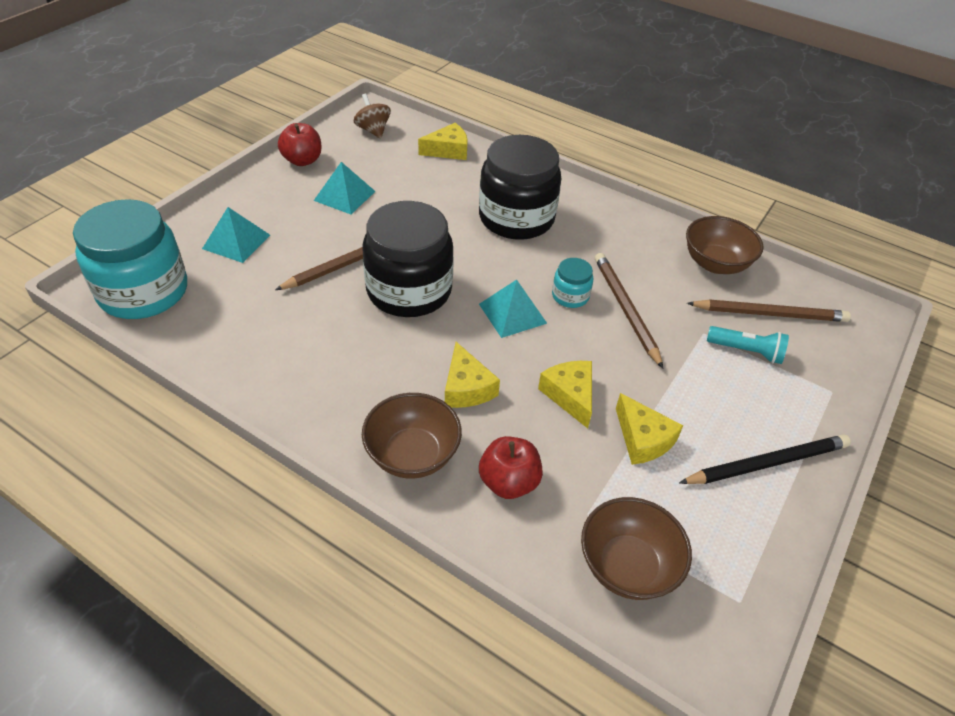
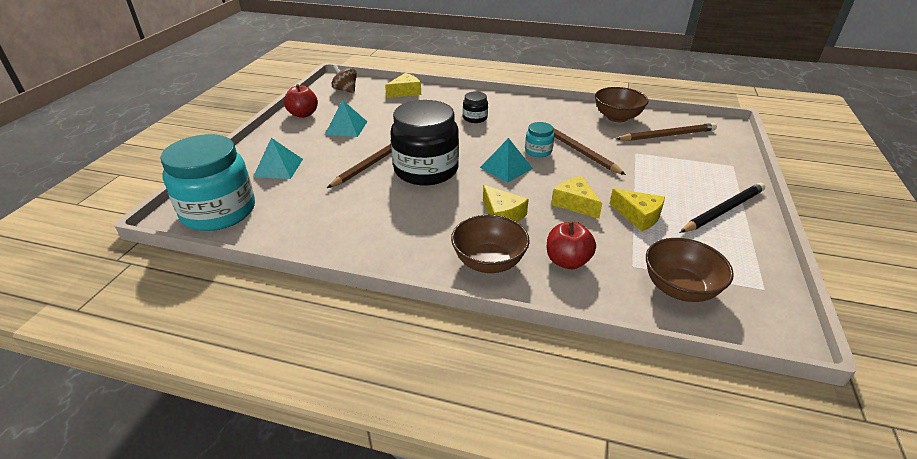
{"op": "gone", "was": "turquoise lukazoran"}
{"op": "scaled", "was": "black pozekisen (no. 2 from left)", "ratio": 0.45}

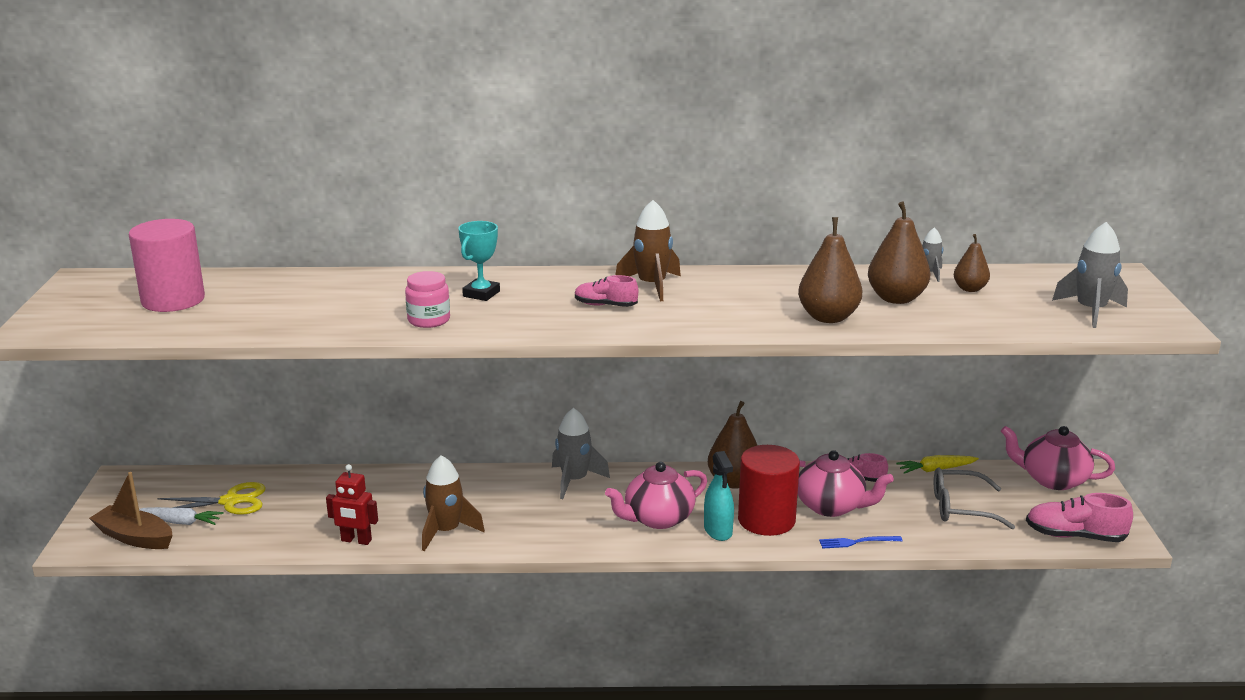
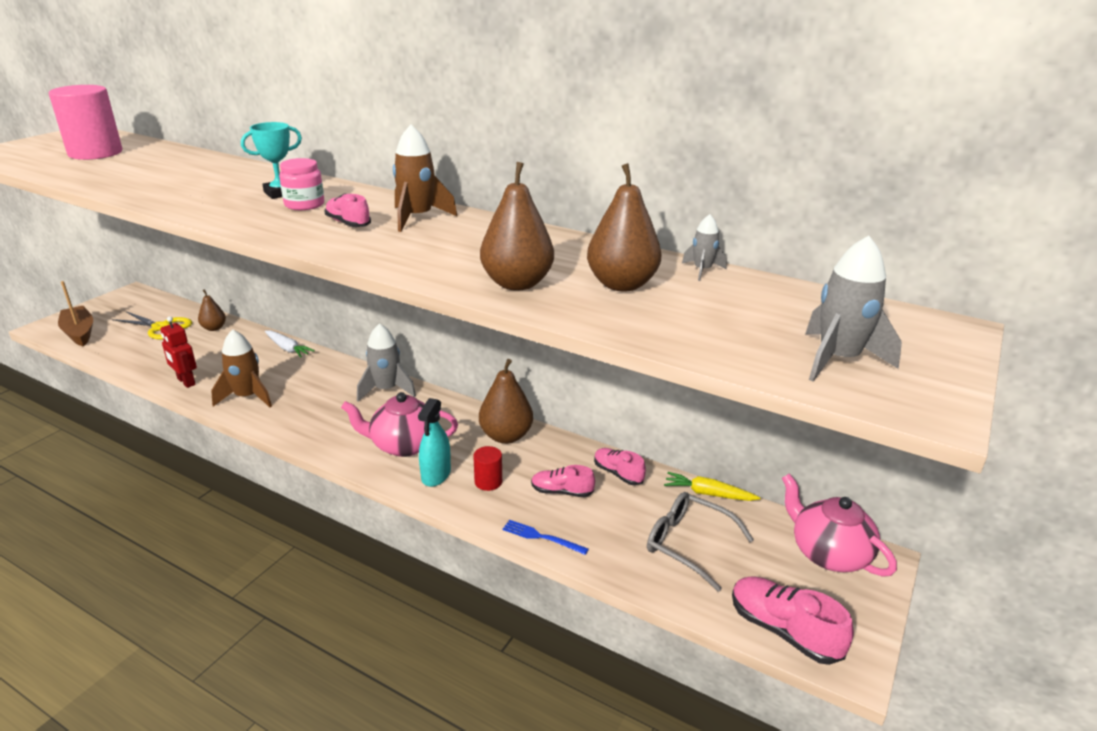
{"op": "shifted", "was": "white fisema"}
{"op": "shifted", "was": "pink pozekisen"}
{"op": "shifted", "was": "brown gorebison (no. 4 from left in the first image)", "now": "brown gorebison (no. 1 from left)"}
{"op": "swapped", "was": "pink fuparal (no. 2 from left)", "now": "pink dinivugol (no. 2 from left)"}
{"op": "scaled", "was": "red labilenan", "ratio": 0.47}

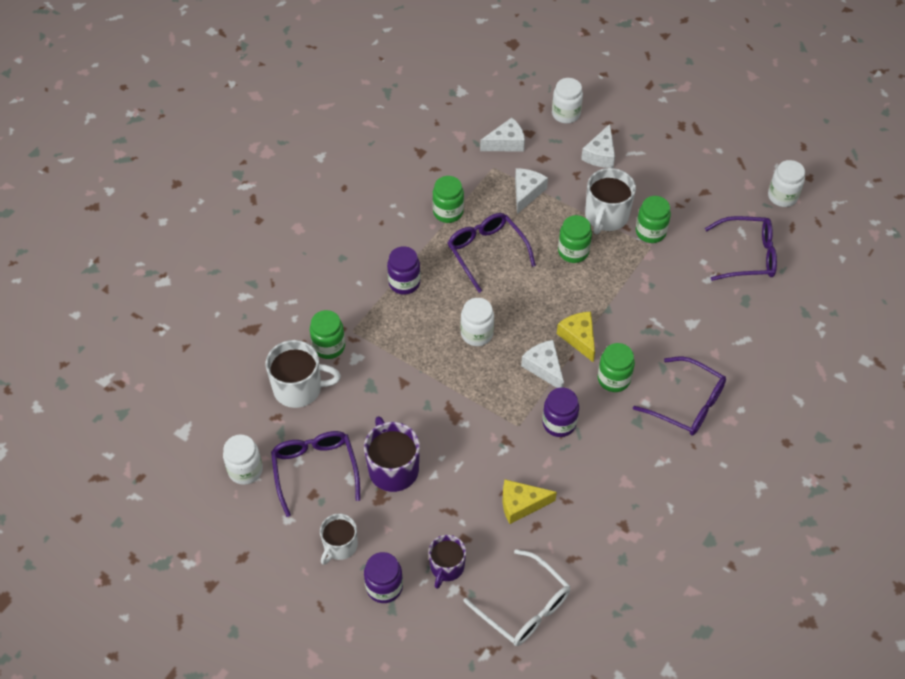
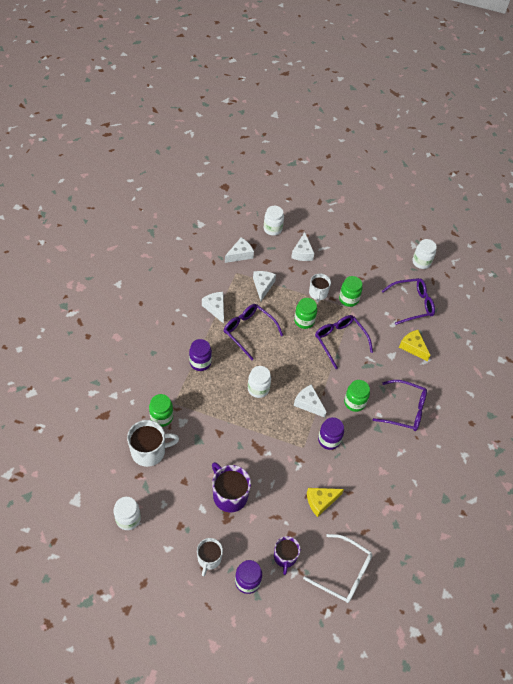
{"op": "shifted", "was": "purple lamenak (no. 1 from left in the first image)", "now": "purple lamenak (no. 2 from left)"}
{"op": "shifted", "was": "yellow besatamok (no. 2 from left)"}
{"op": "swapped", "was": "green pozekisen (no. 2 from left)", "now": "white besatamok (no. 1 from left)"}
{"op": "scaled", "was": "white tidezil (no. 3 from left)", "ratio": 0.65}

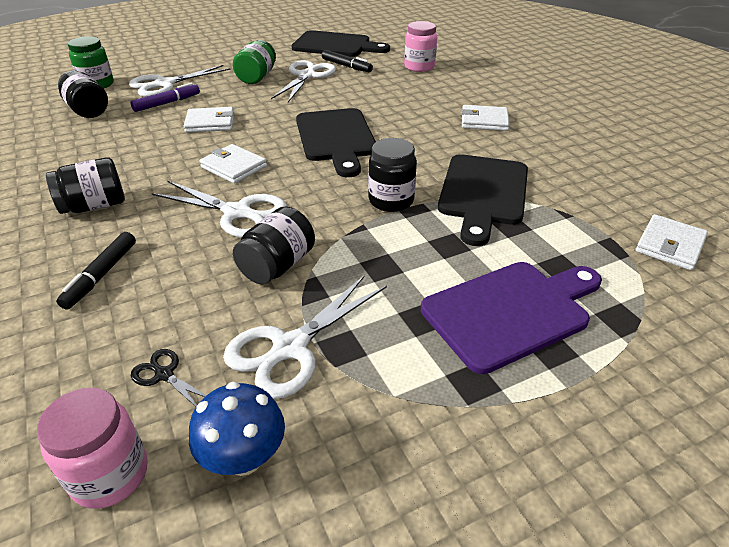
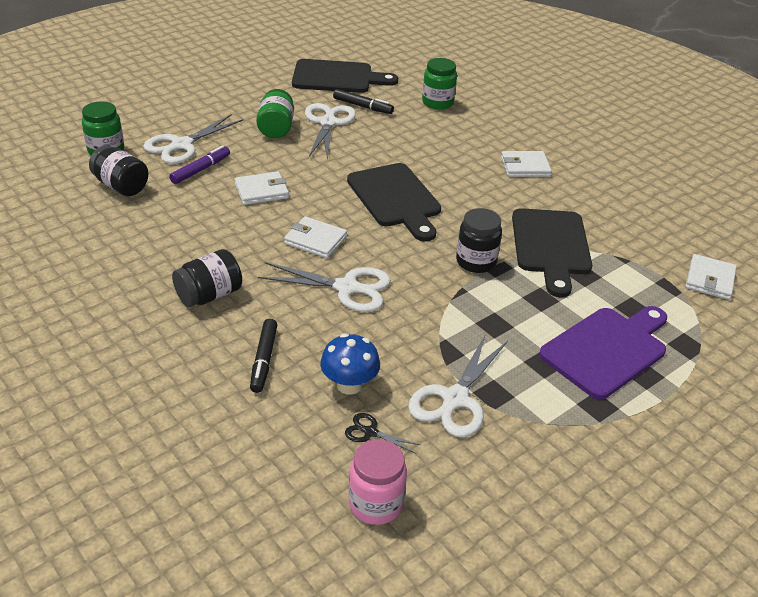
{"op": "gone", "was": "black pozekisen (no. 3 from left)"}
{"op": "shifted", "was": "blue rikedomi"}
{"op": "repainted", "was": "pink pozekisen (no. 2 from left)", "now": "green pozekisen (no. 3 from left)"}

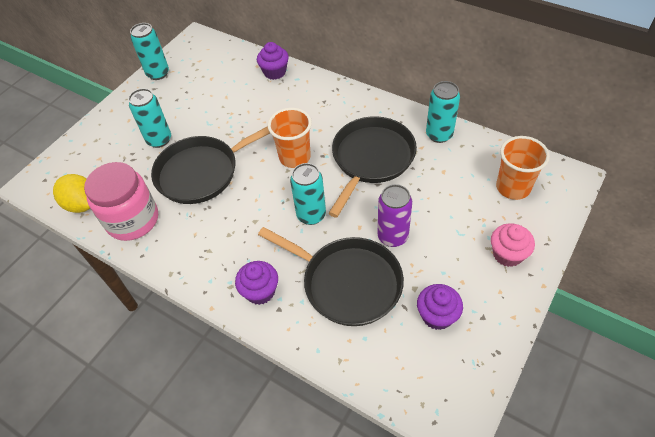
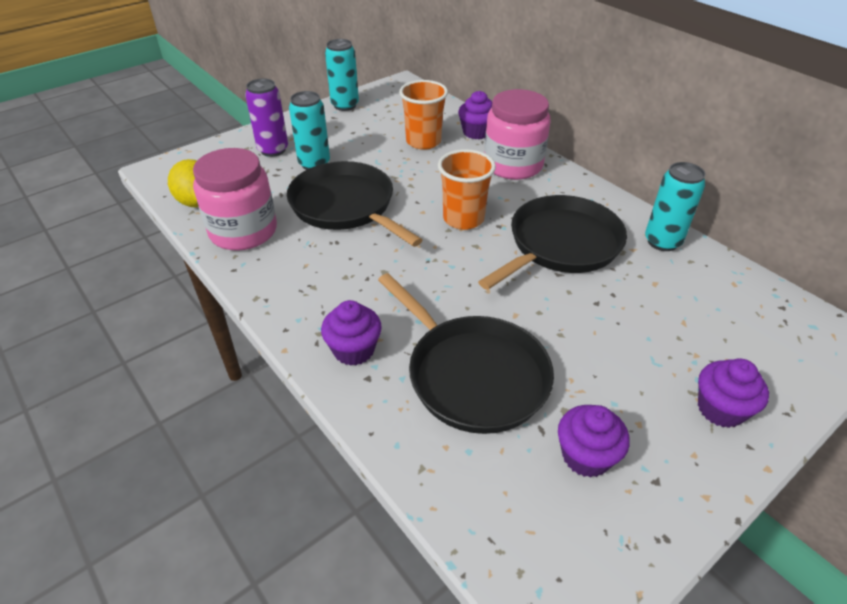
{"op": "gone", "was": "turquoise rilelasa (no. 3 from left)"}
{"op": "new", "now": "pink pozekisen (no. 2 from left)"}
{"op": "shifted", "was": "purple rilelasa"}
{"op": "shifted", "was": "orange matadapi (no. 2 from left in the first image)", "now": "orange matadapi (no. 1 from left)"}
{"op": "repainted", "was": "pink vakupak", "now": "purple vakupak (no. 4 from left)"}
{"op": "rotated", "was": "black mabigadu (no. 1 from left)", "clockwise": 60}

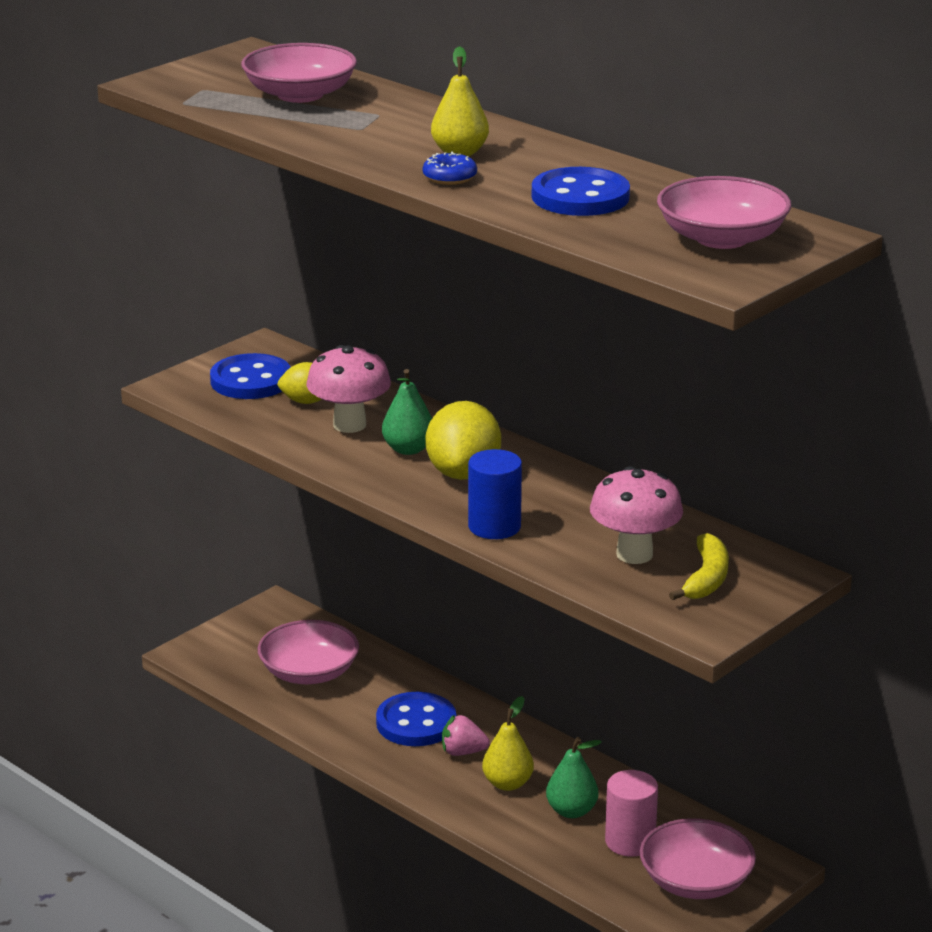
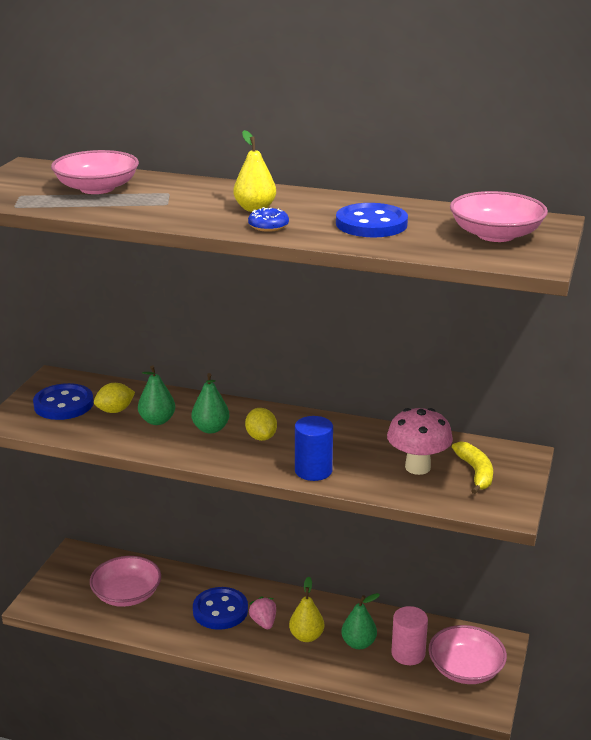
{"op": "swapped", "was": "pink rikedomi (no. 1 from left)", "now": "green gorebison (no. 1 from left)"}
{"op": "rotated", "was": "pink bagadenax", "clockwise": 90}
{"op": "scaled", "was": "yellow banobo (no. 2 from left)", "ratio": 0.59}

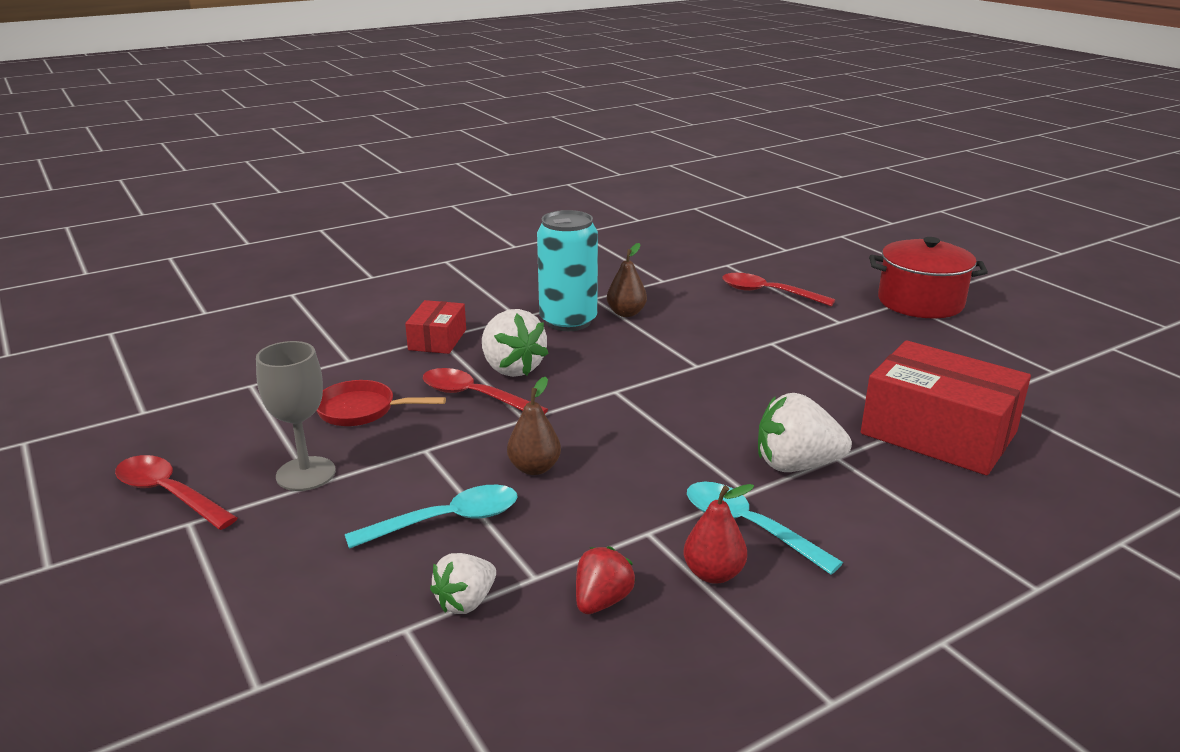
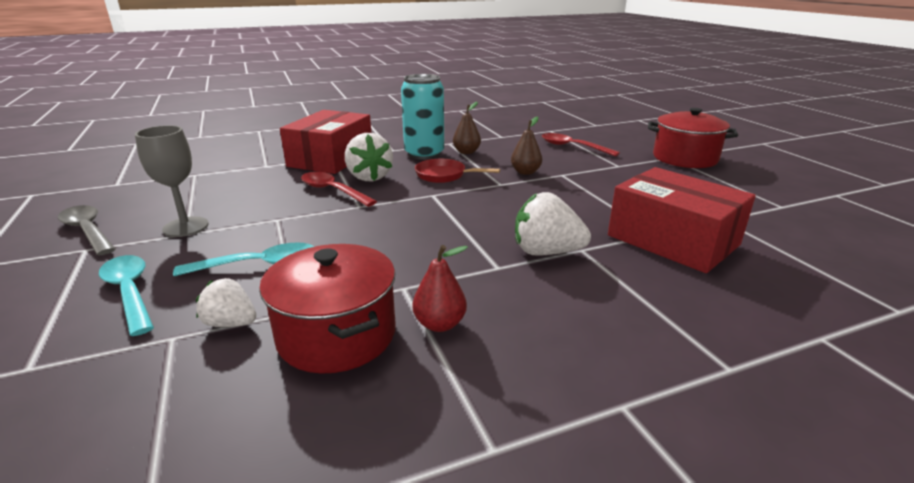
{"op": "shifted", "was": "red mabigadu"}
{"op": "shifted", "was": "brown gorebison (no. 1 from left in the first image)", "now": "brown gorebison (no. 2 from left)"}
{"op": "shifted", "was": "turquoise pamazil (no. 2 from left in the first image)", "now": "turquoise pamazil (no. 1 from left)"}
{"op": "swapped", "was": "red bagadenax", "now": "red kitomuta (no. 1 from left)"}
{"op": "repainted", "was": "red pamazil (no. 1 from left)", "now": "grey pamazil"}
{"op": "rotated", "was": "white bagadenax (no. 1 from left)", "clockwise": 60}
{"op": "scaled", "was": "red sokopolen (no. 1 from left)", "ratio": 1.9}

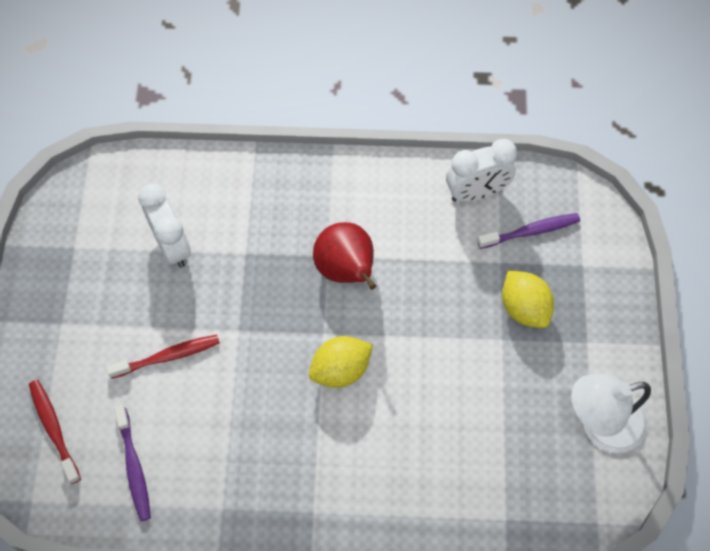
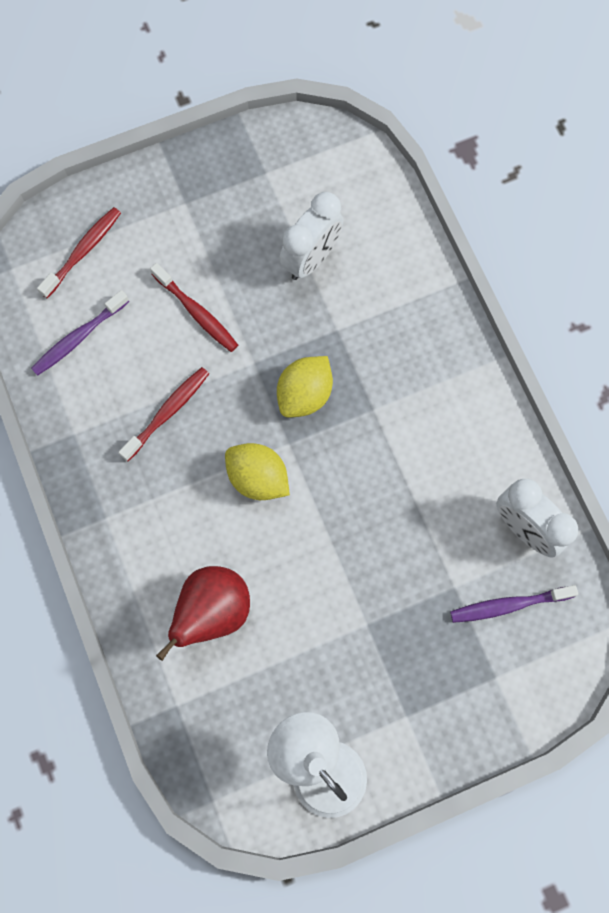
{"op": "new", "now": "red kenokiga (no. 2 from left)"}
{"op": "shifted", "was": "red gorebison"}
{"op": "shifted", "was": "yellow banobo (no. 2 from left)"}
{"op": "rotated", "was": "purple kenokiga (no. 2 from left)", "clockwise": 120}

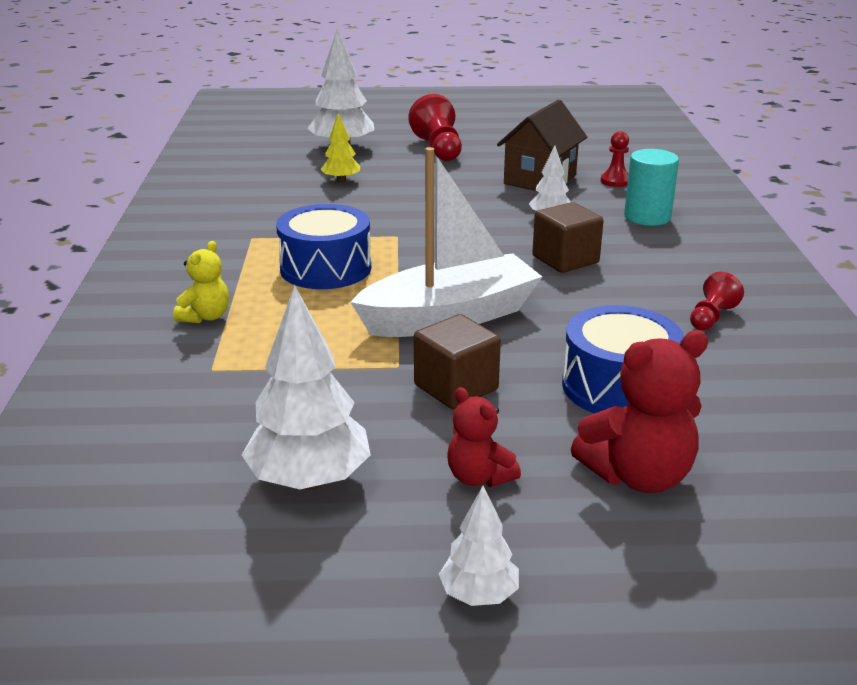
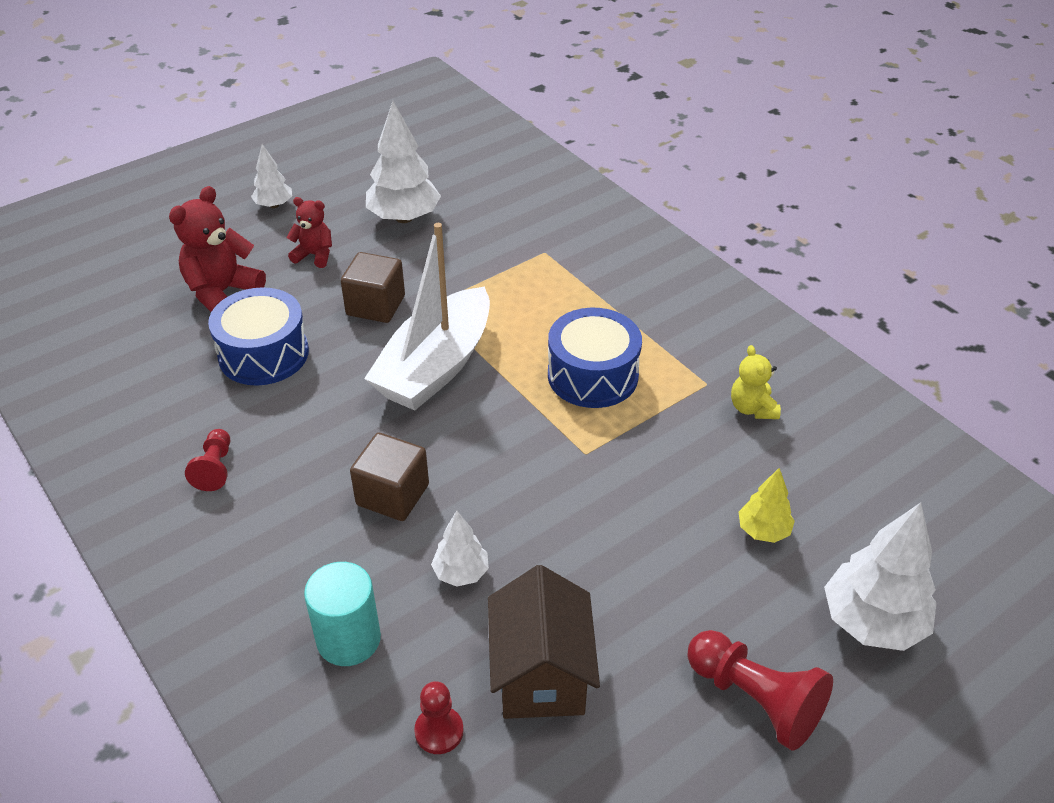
{"op": "shifted", "was": "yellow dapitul"}

